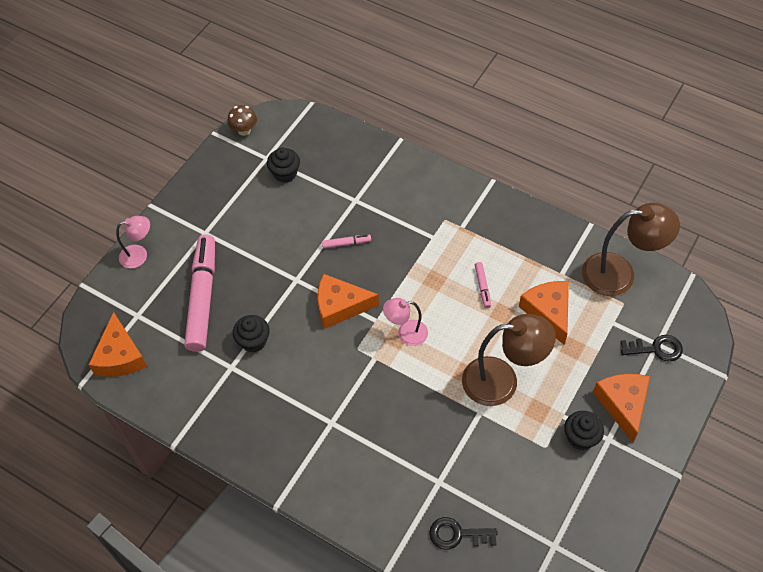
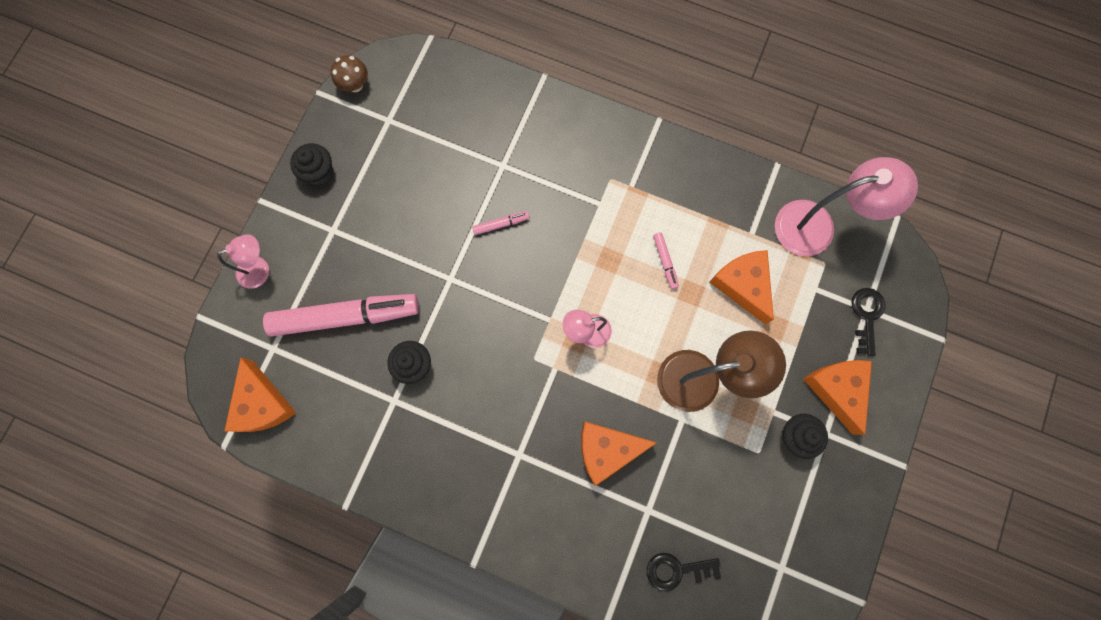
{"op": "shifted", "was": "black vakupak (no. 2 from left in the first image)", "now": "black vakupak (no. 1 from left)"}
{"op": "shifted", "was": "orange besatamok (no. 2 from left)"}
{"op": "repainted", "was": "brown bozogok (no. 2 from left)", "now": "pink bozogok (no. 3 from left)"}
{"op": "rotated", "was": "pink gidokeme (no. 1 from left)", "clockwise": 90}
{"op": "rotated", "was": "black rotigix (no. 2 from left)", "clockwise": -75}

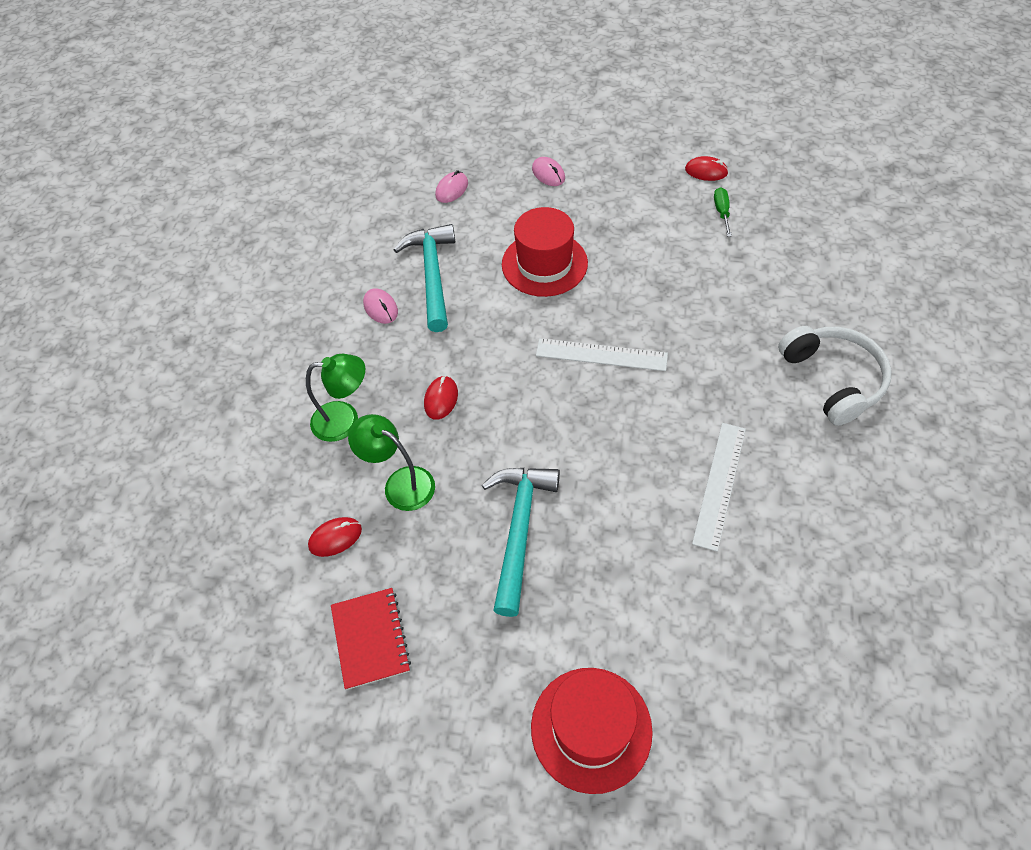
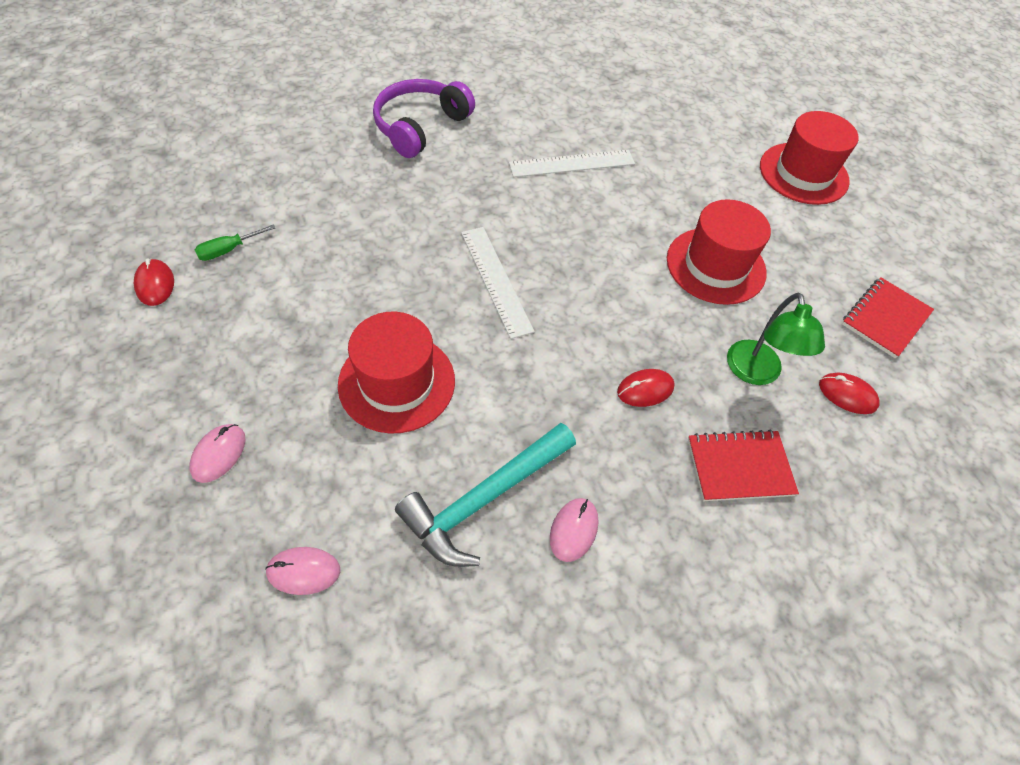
{"op": "swapped", "was": "green bozogok (no. 1 from left)", "now": "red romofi (no. 1 from left)"}
{"op": "swapped", "was": "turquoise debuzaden (no. 2 from left)", "now": "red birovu (no. 2 from left)"}
{"op": "repainted", "was": "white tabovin", "now": "purple tabovin"}

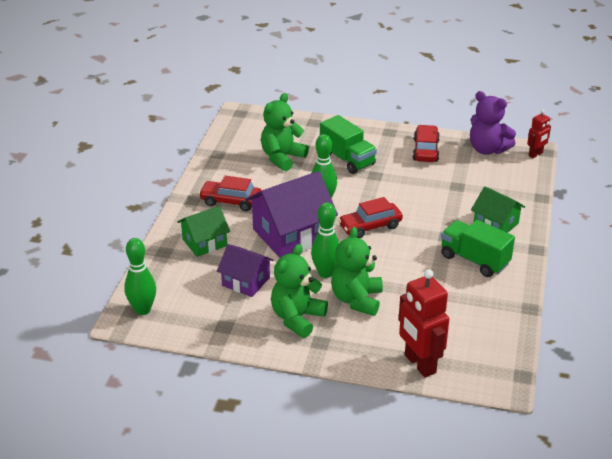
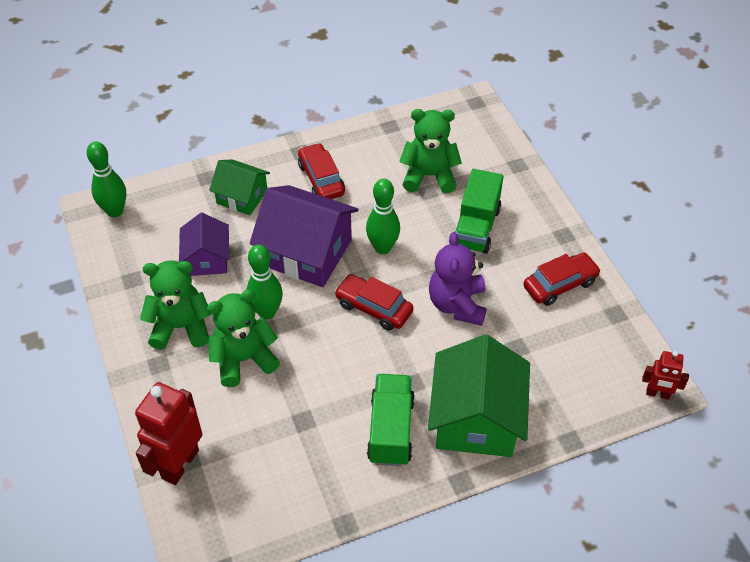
{"op": "shifted", "was": "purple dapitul"}
{"op": "scaled", "was": "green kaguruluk (no. 2 from left)", "ratio": 1.72}

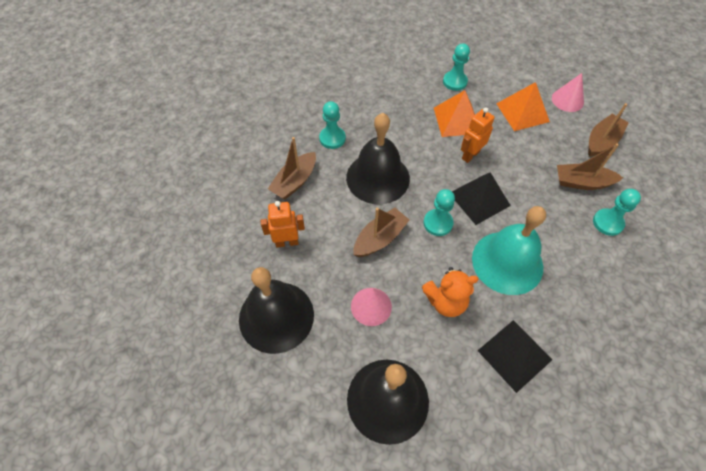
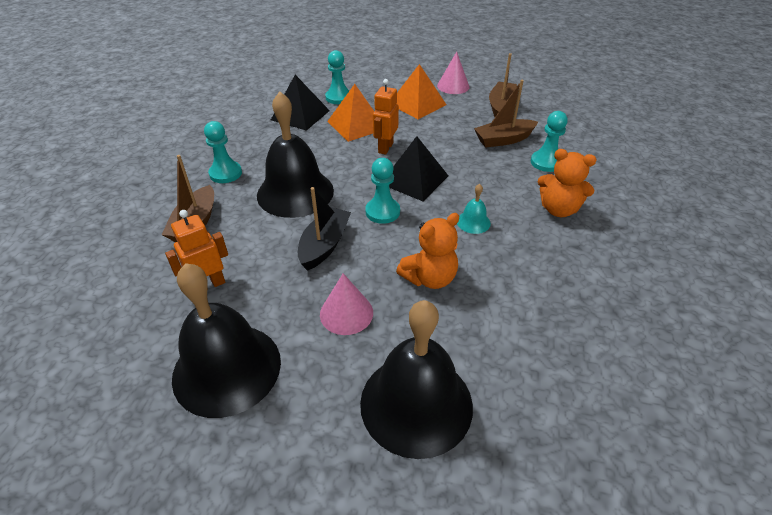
{"op": "new", "now": "orange dapitul (no. 2 from left)"}
{"op": "shifted", "was": "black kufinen (no. 2 from left in the first image)", "now": "black kufinen (no. 1 from left)"}
{"op": "repainted", "was": "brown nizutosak (no. 2 from left)", "now": "black nizutosak"}
{"op": "scaled", "was": "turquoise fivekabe", "ratio": 0.41}

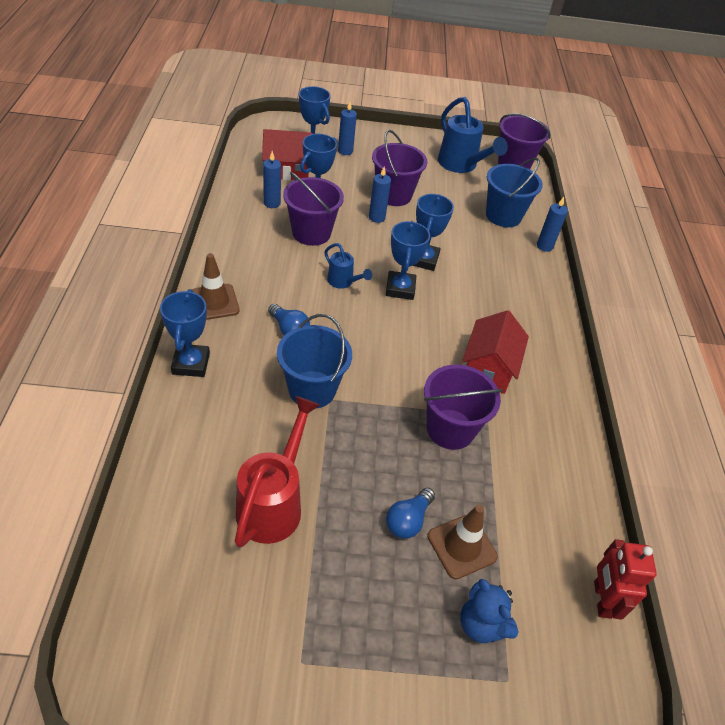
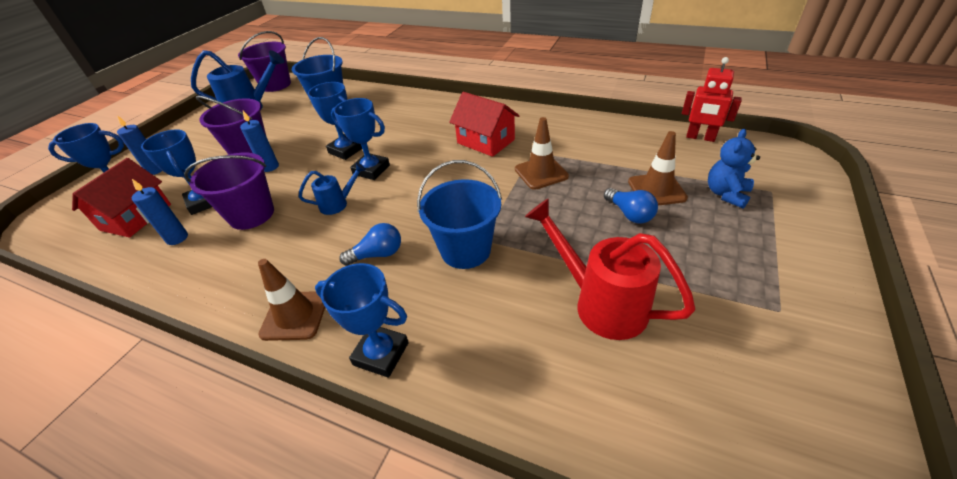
{"op": "gone", "was": "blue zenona (no. 4 from left)"}
{"op": "swapped", "was": "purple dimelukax (no. 3 from left)", "now": "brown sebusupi (no. 2 from left)"}
{"op": "rotated", "was": "blue dapitul", "clockwise": 135}

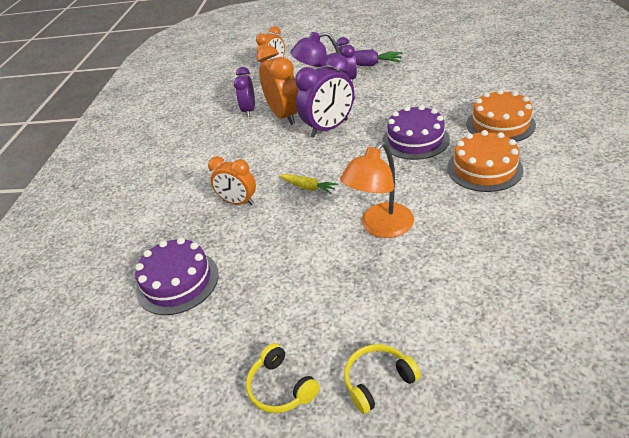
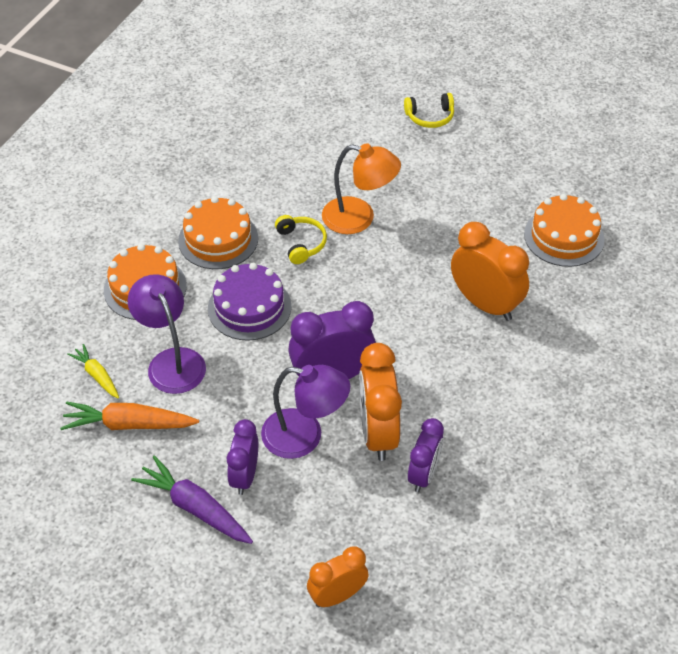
{"op": "new", "now": "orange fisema"}
{"op": "new", "now": "purple bozogok (no. 1 from left)"}
{"op": "shifted", "was": "yellow tabovin (no. 1 from left)"}
{"op": "shifted", "was": "yellow fisema"}
{"op": "repainted", "was": "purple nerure (no. 1 from left)", "now": "orange nerure (no. 3 from left)"}
{"op": "rotated", "was": "orange bozogok", "clockwise": 45}
{"op": "scaled", "was": "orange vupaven (no. 1 from left in the first image)", "ratio": 1.57}

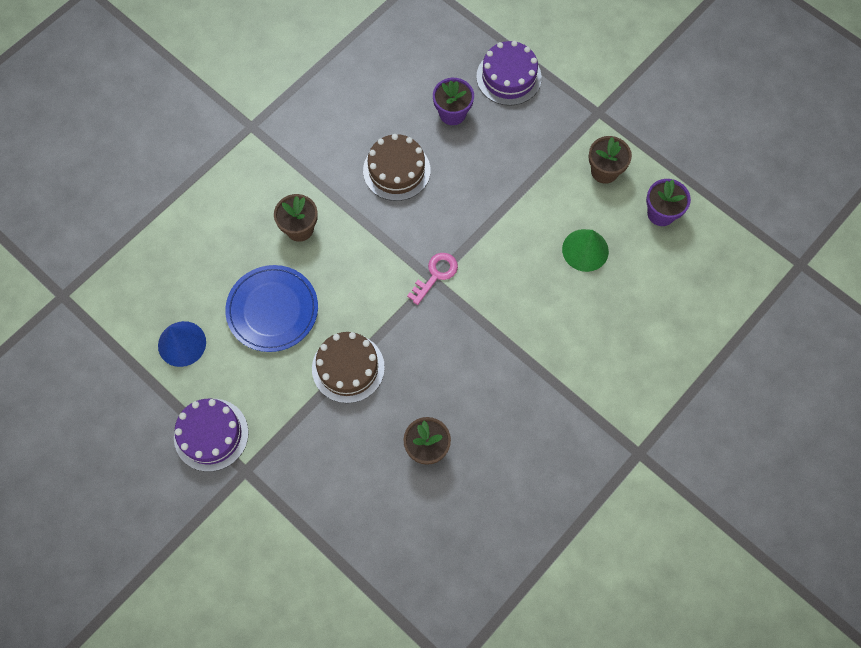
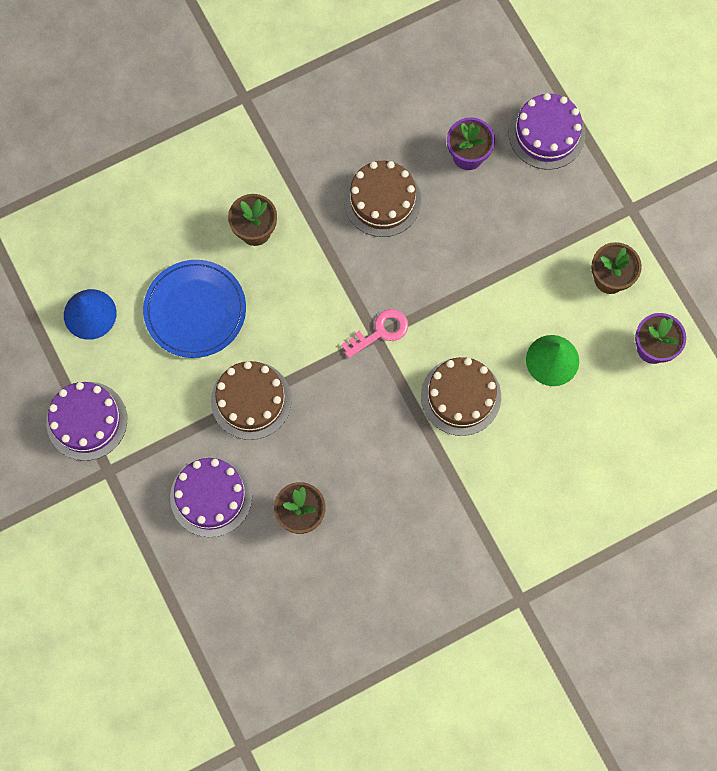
{"op": "new", "now": "purple nerure (no. 2 from left)"}
{"op": "new", "now": "brown nerure (no. 3 from left)"}

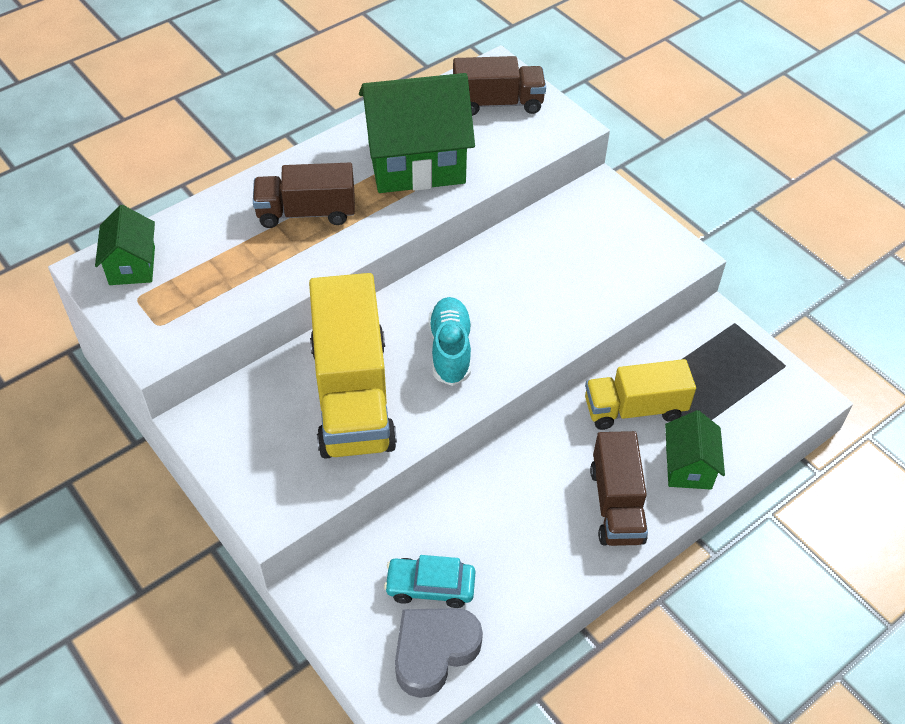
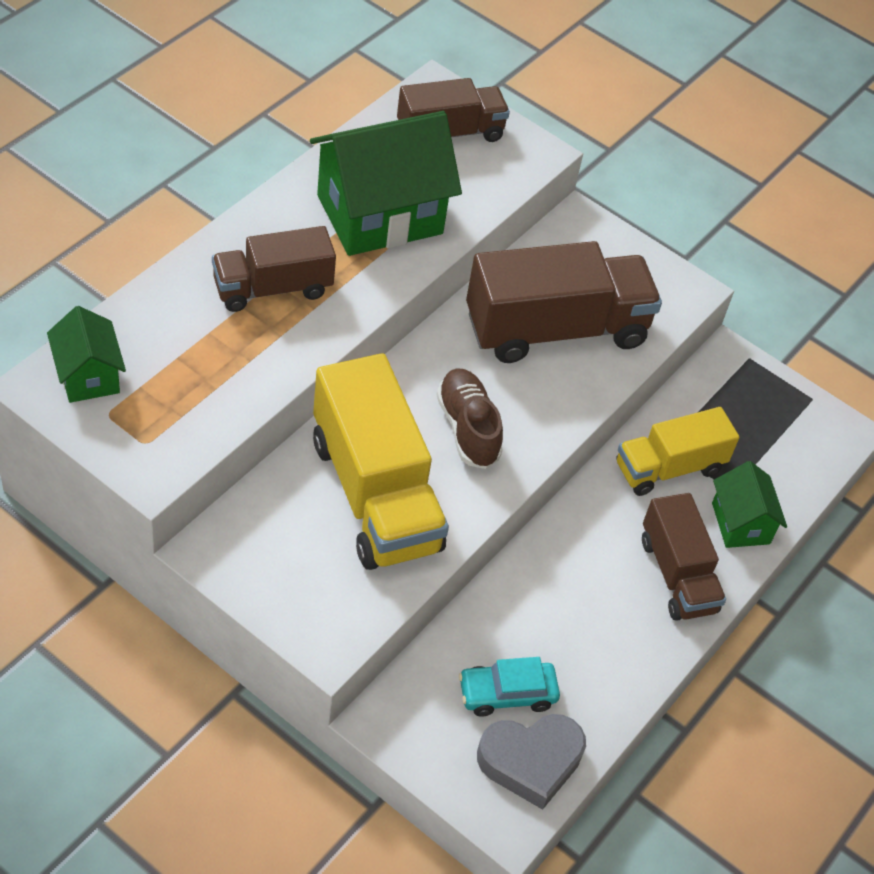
{"op": "new", "now": "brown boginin (no. 3 from left)"}
{"op": "repainted", "was": "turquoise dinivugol", "now": "brown dinivugol"}
{"op": "rotated", "was": "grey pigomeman", "clockwise": -135}

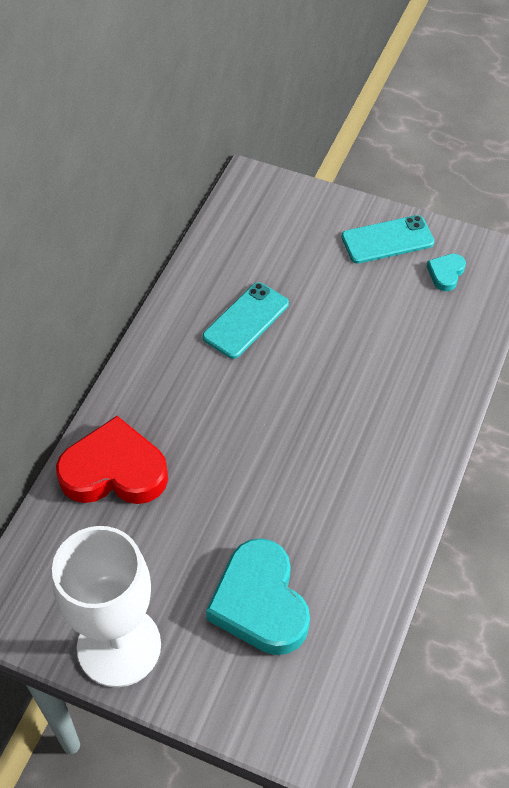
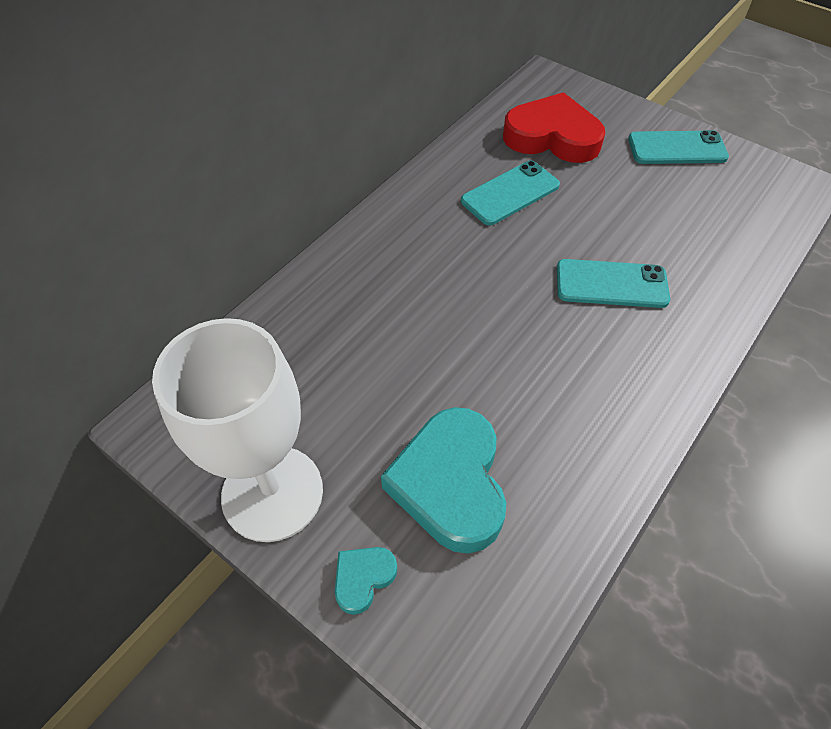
{"op": "new", "now": "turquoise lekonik (no. 2 from left)"}
{"op": "shifted", "was": "red pigomeman"}
{"op": "shifted", "was": "turquoise pigomeman (no. 2 from left in the first image)", "now": "turquoise pigomeman (no. 1 from left)"}

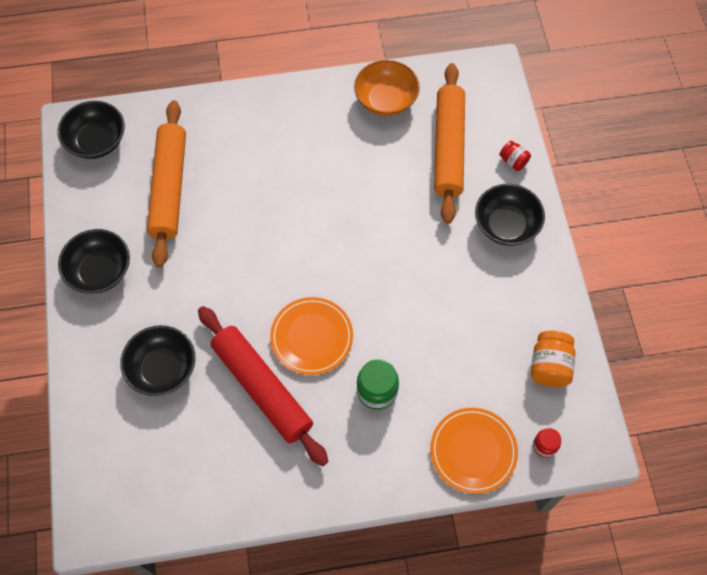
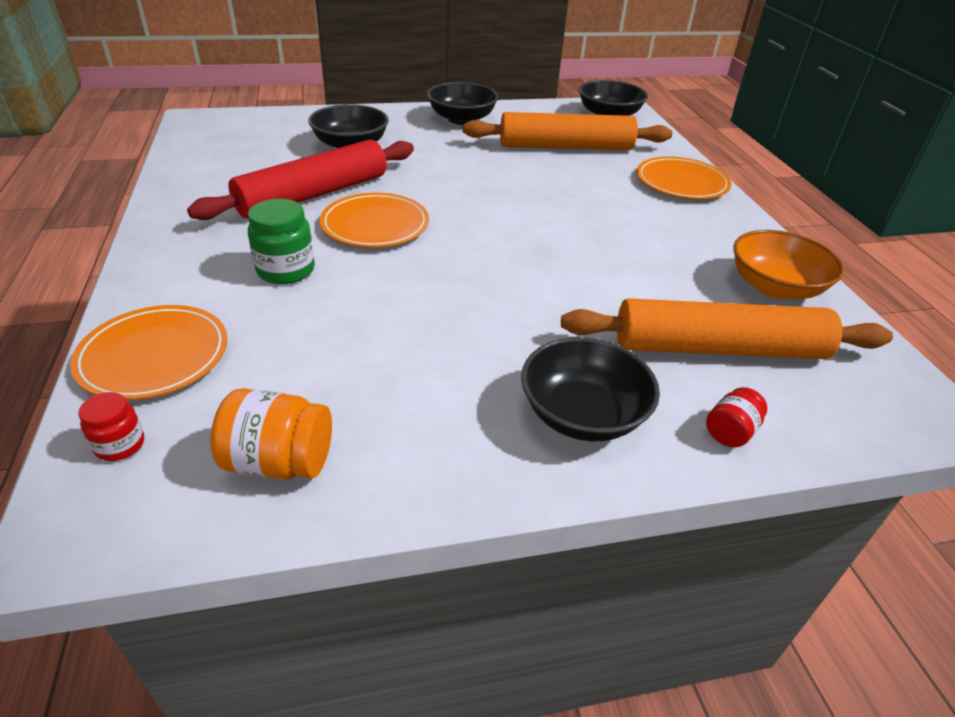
{"op": "new", "now": "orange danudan (no. 3 from left)"}

